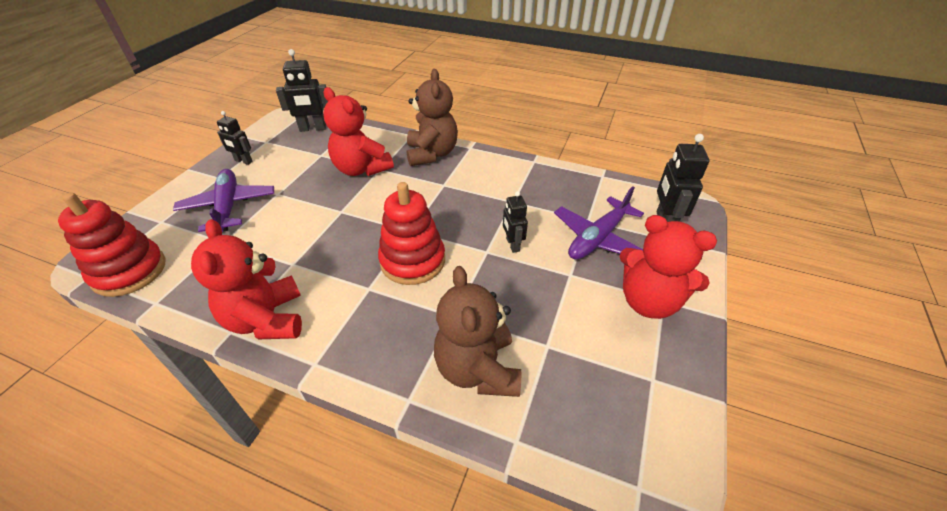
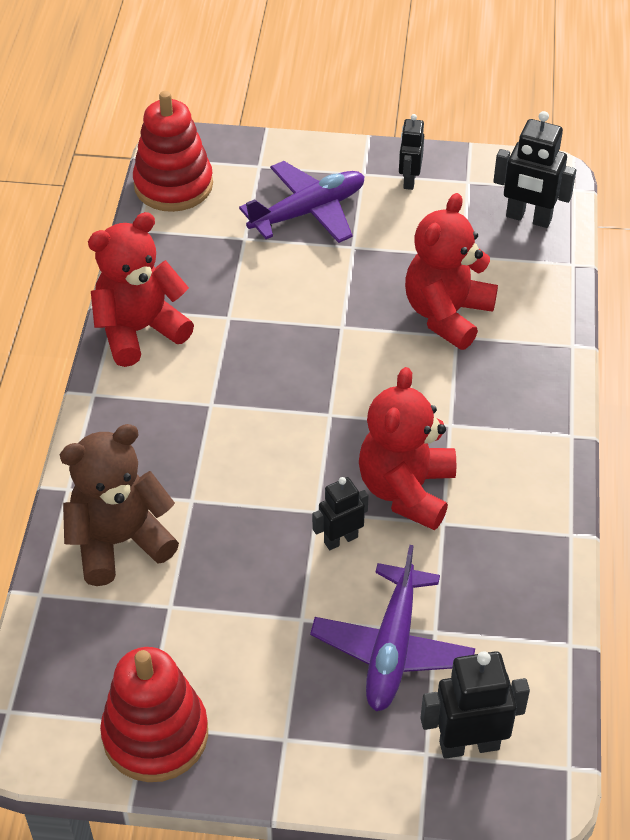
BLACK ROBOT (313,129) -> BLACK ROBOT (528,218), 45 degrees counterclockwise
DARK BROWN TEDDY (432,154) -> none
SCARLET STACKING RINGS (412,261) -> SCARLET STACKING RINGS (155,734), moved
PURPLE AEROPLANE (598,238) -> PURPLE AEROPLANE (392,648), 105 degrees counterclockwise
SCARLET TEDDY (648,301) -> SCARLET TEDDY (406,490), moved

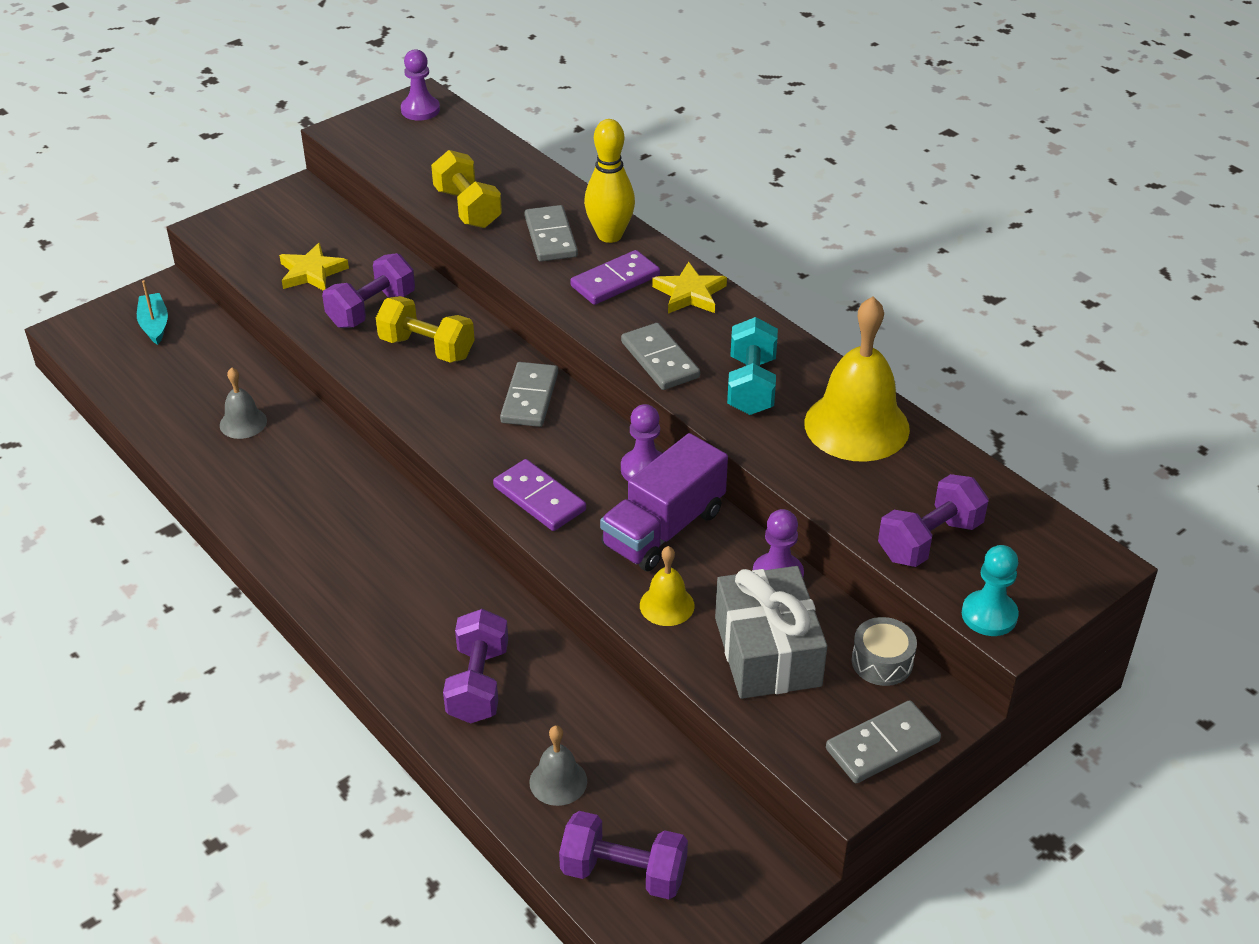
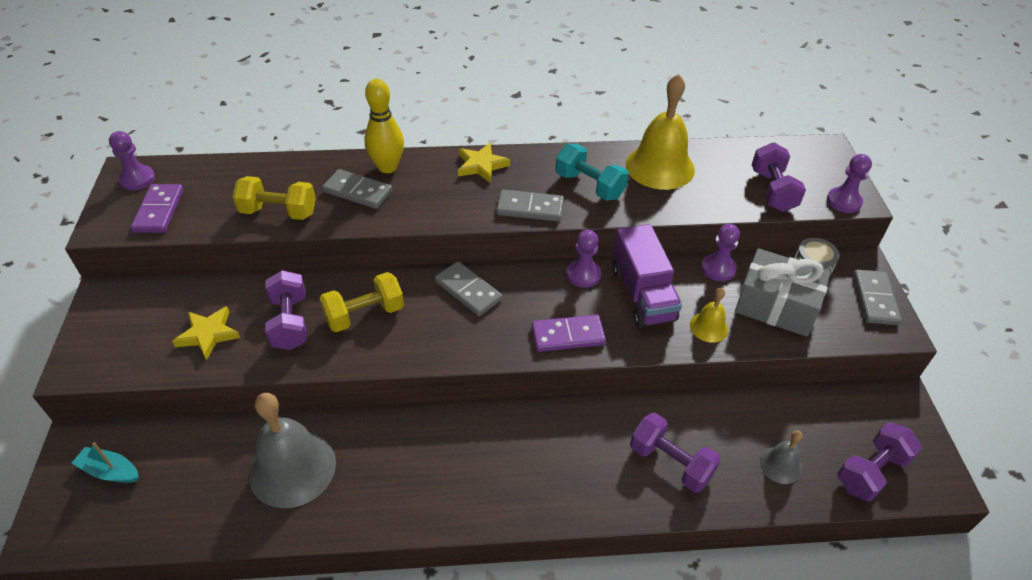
PURPLE DOMINO PIECE (615,281) -> PURPLE DOMINO PIECE (159,211), moved
GREY BELL (243,423) -> GREY BELL (292,468), x2.03
AQUA PAWN (989,615) -> PURPLE PAWN (843,201)

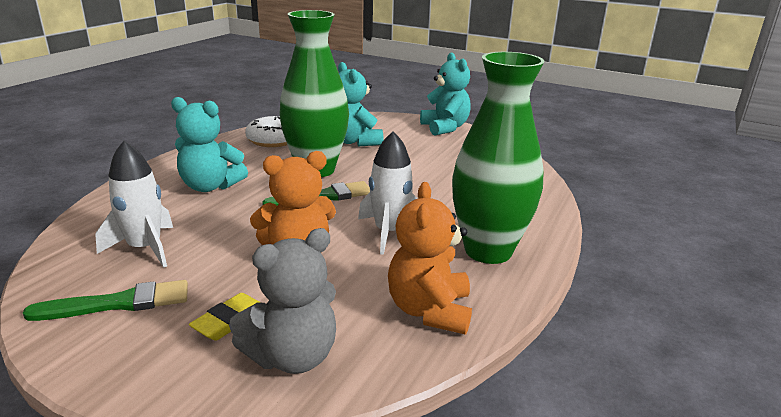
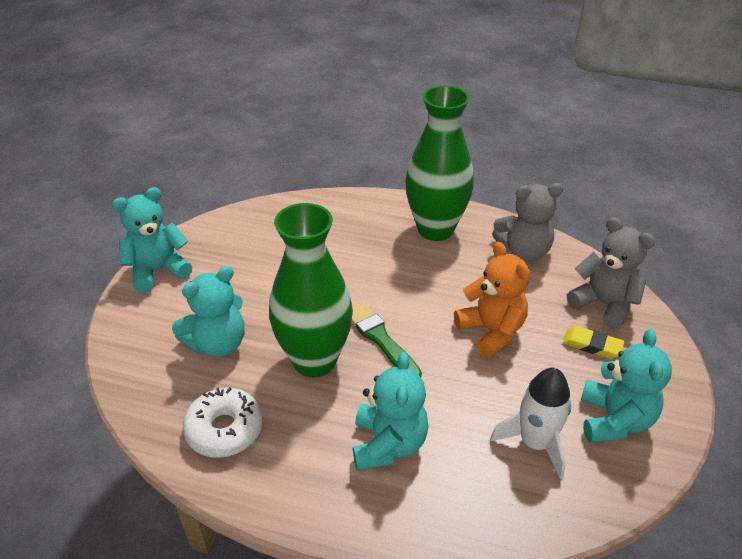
WHITE TOY ROCKET (389,232) -> none
BRIGHT ORANGE TEDDY (429,310) -> GREY TEDDY (524,252)
LEAF-GREEN BRUSH (118,303) -> AQUA TEDDY (614,420)

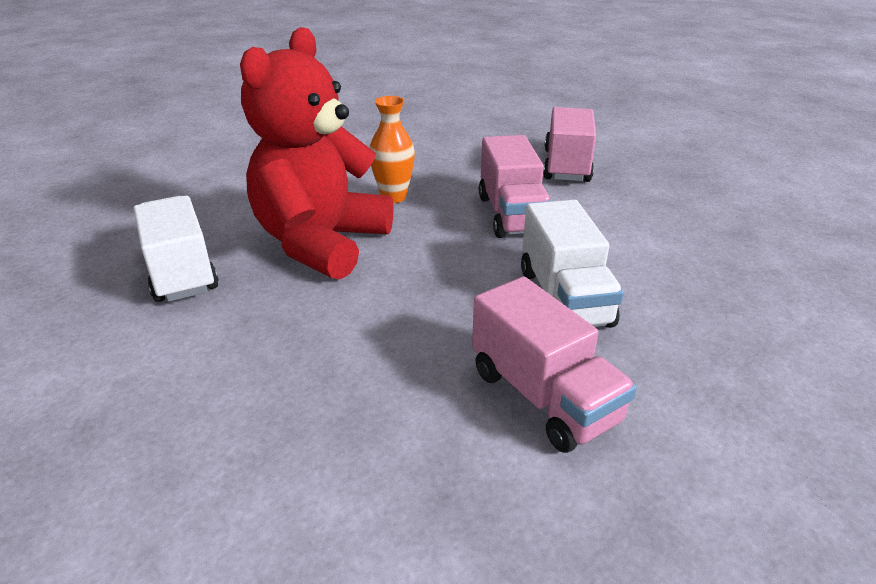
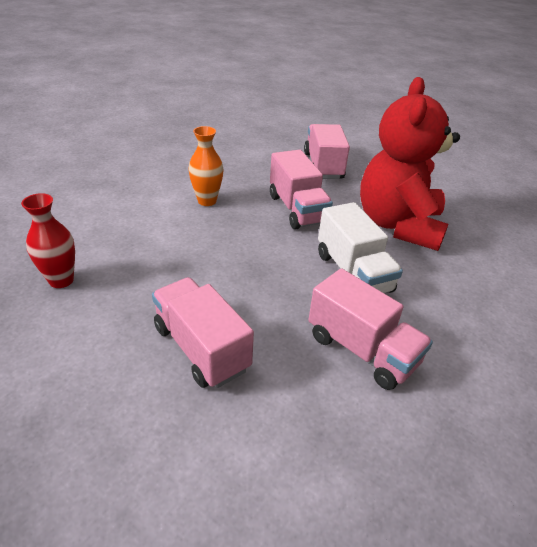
SCARLET TEDDY (321,242) -> SCARLET TEDDY (398,225), moved
WHITE TRUCK (181,271) -> SCARLET TALL VASE (61,280)
none -> ROSY TRUCK (201,348)

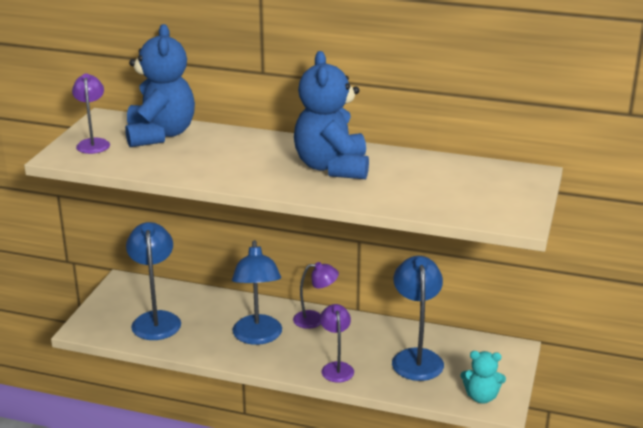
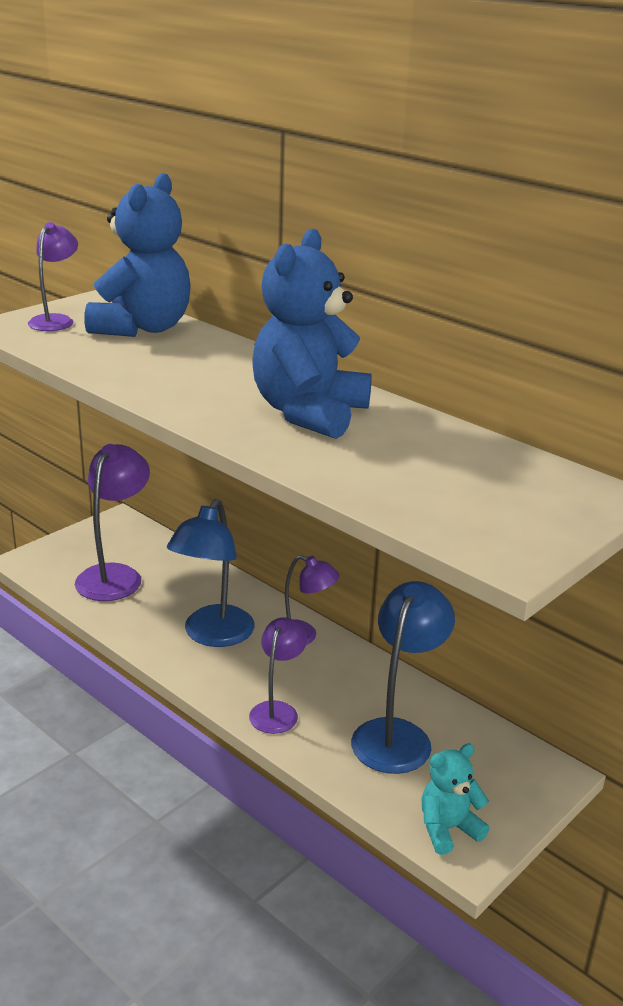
BLUE LAMP (156,319) -> PURPLE LAMP (115,575)
AQUA TEDDY (481,397) -> AQUA TEDDY (448,829), 120 degrees clockwise

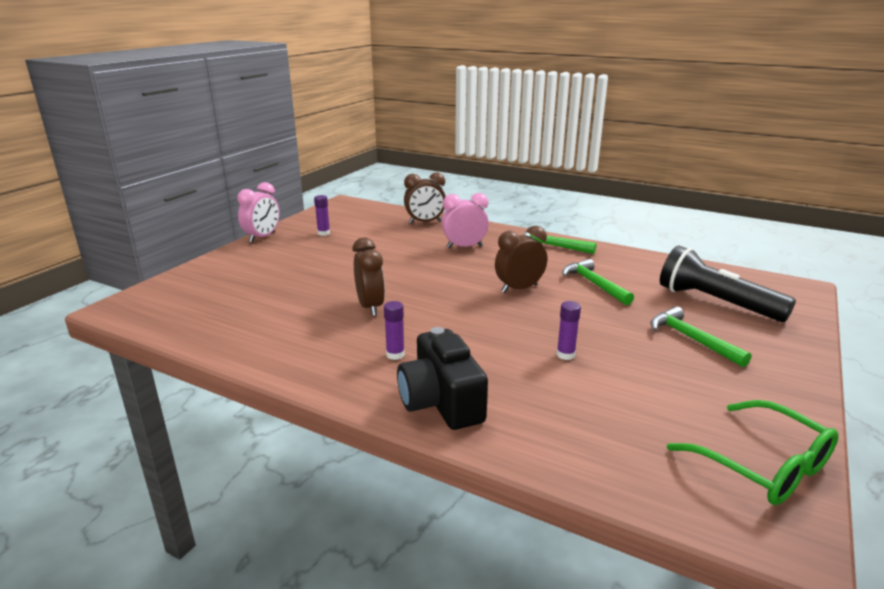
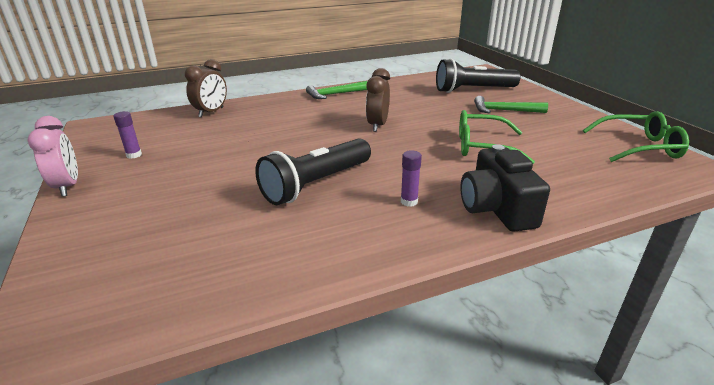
ROSY CLOCK (464,247) -> none
DARK BROWN CLOCK (370,307) -> BLACK TORCH (316,184)
LEAF-GREEN CLAW HAMMER (594,284) -> none
PURPLE STICK OF GLUE (565,355) -> LEAF-GREEN GLASSES (482,146)
BLACK PHOTO CAMERA (441,401) -> BLACK PHOTO CAMERA (496,208), 60 degrees clockwise

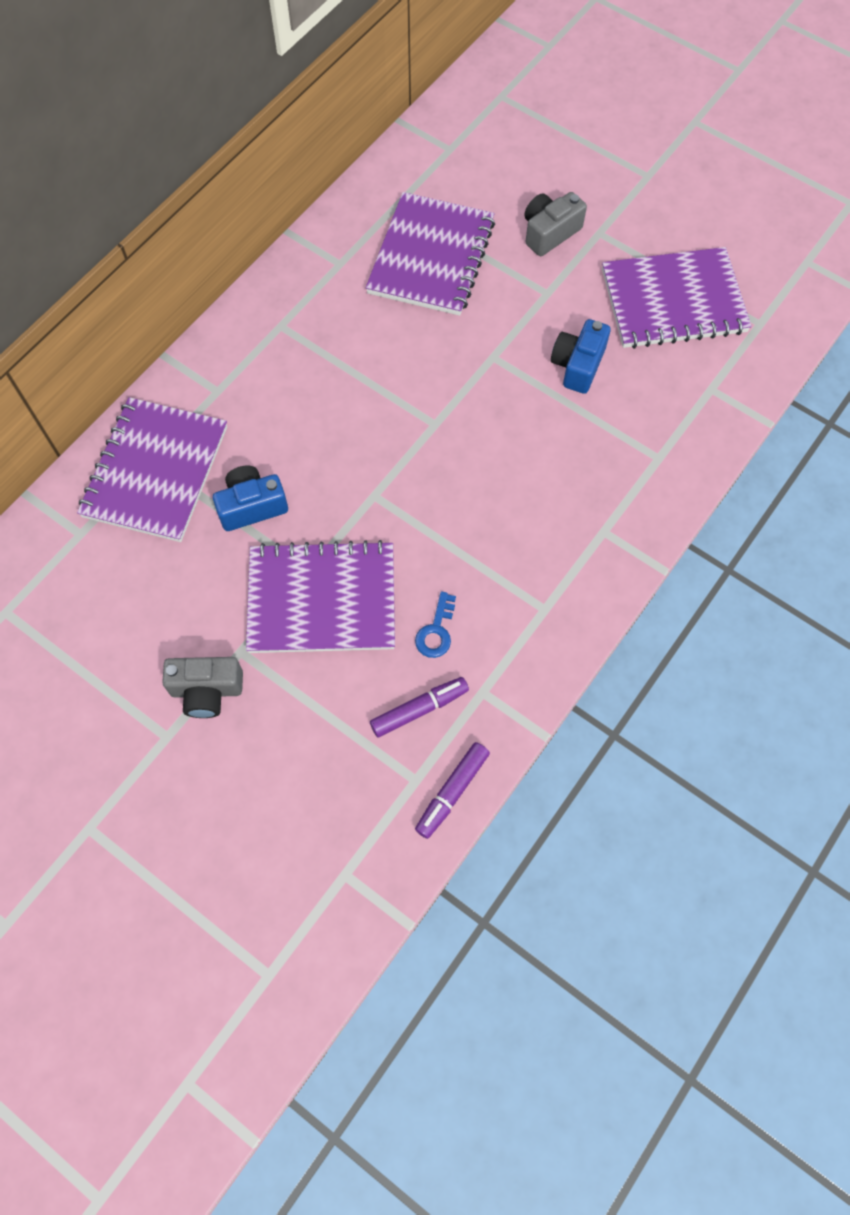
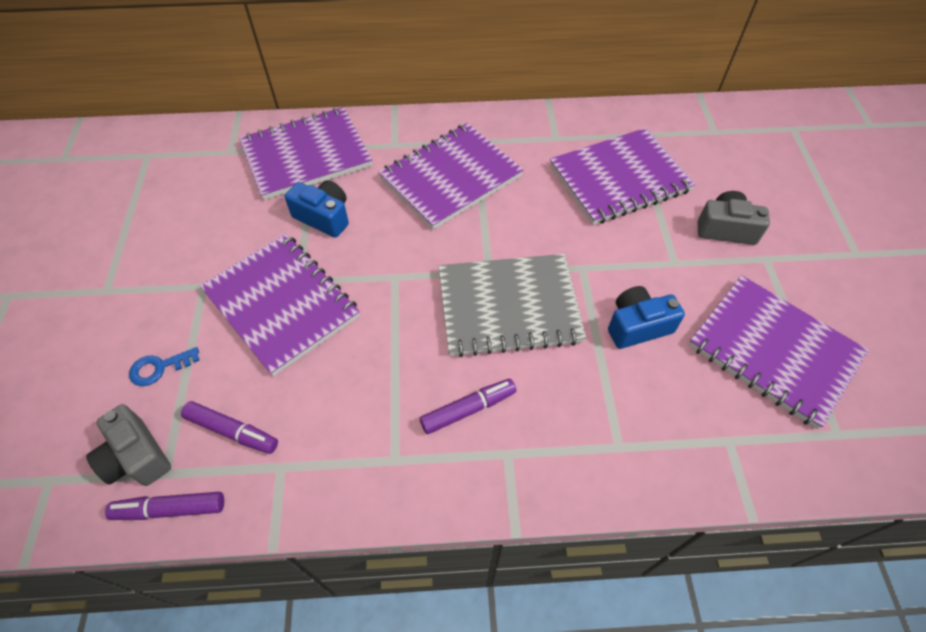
BLUE DOOR KEY (436,631) -> BLUE DOOR KEY (159,368), moved
GREY PHOTO CAMERA (207,690) -> GREY PHOTO CAMERA (136,457), moved
none -> PURPLE NOTEBOOK (450,177)
none -> GREY NOTEBOOK (508,307)
none -> PURPLE MARKER (468,409)

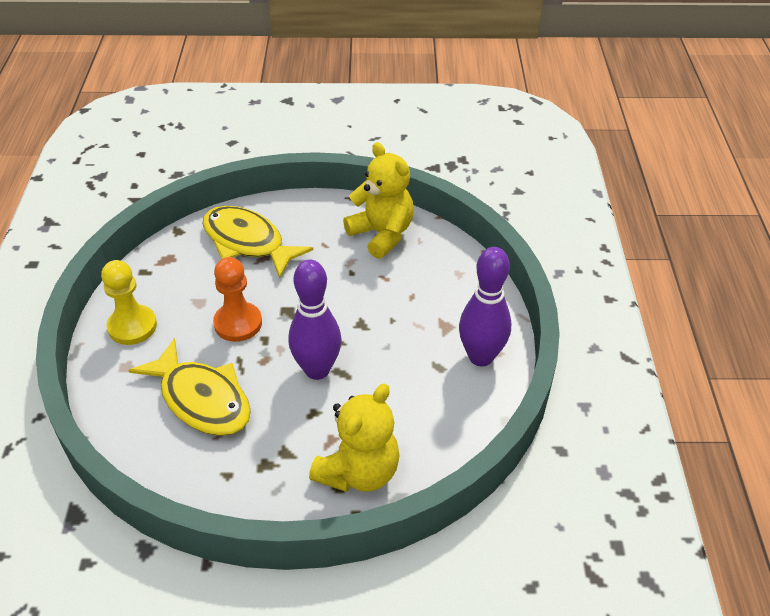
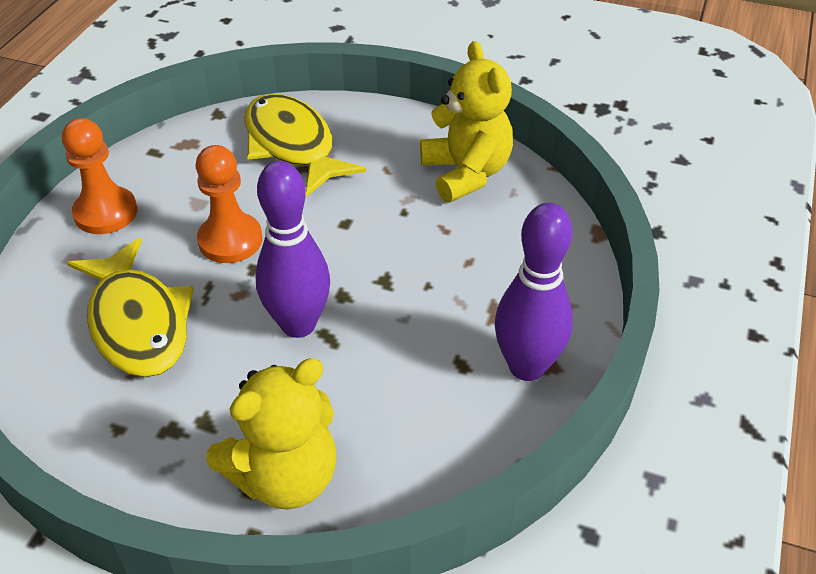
BRIGHT YELLOW PAWN (132,326) -> BRIGHT ORANGE PAWN (106,213)

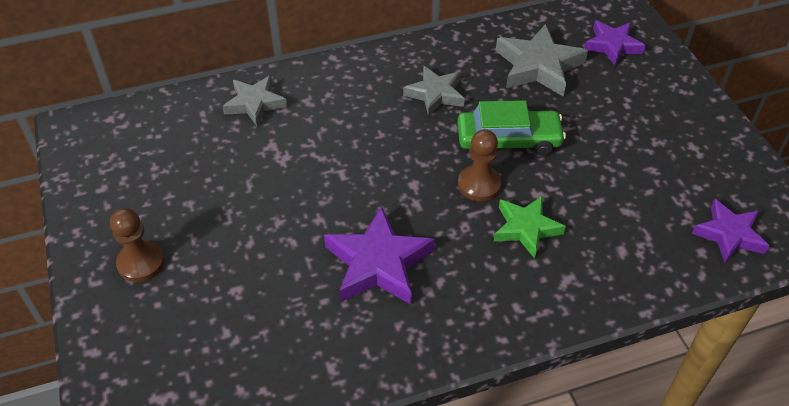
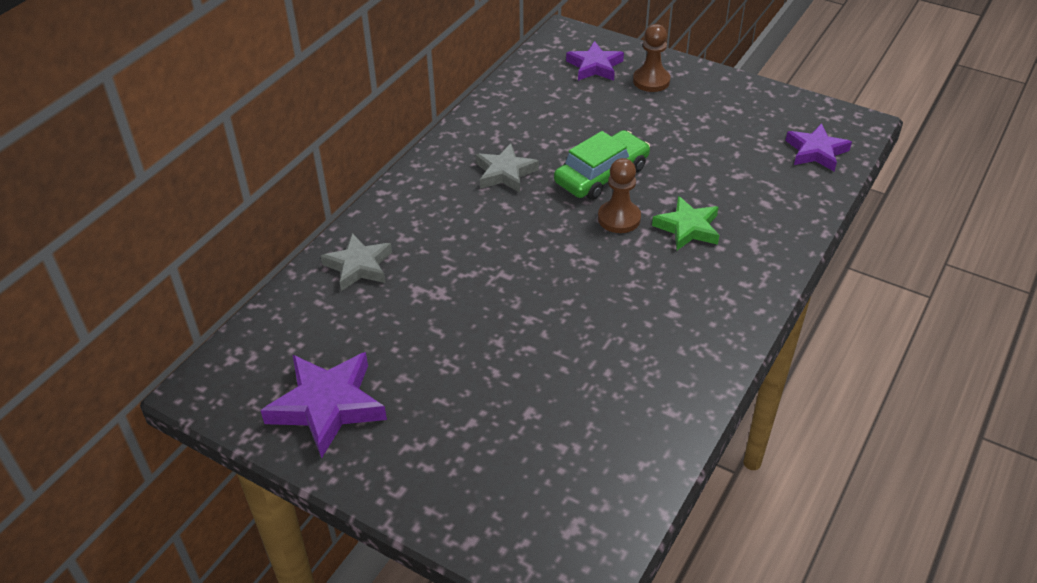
GREY STAR (538,66) -> none
PURPLE STAR (378,263) -> PURPLE STAR (327,406), moved
DARK BROWN PAWN (141,262) -> DARK BROWN PAWN (651,81), moved

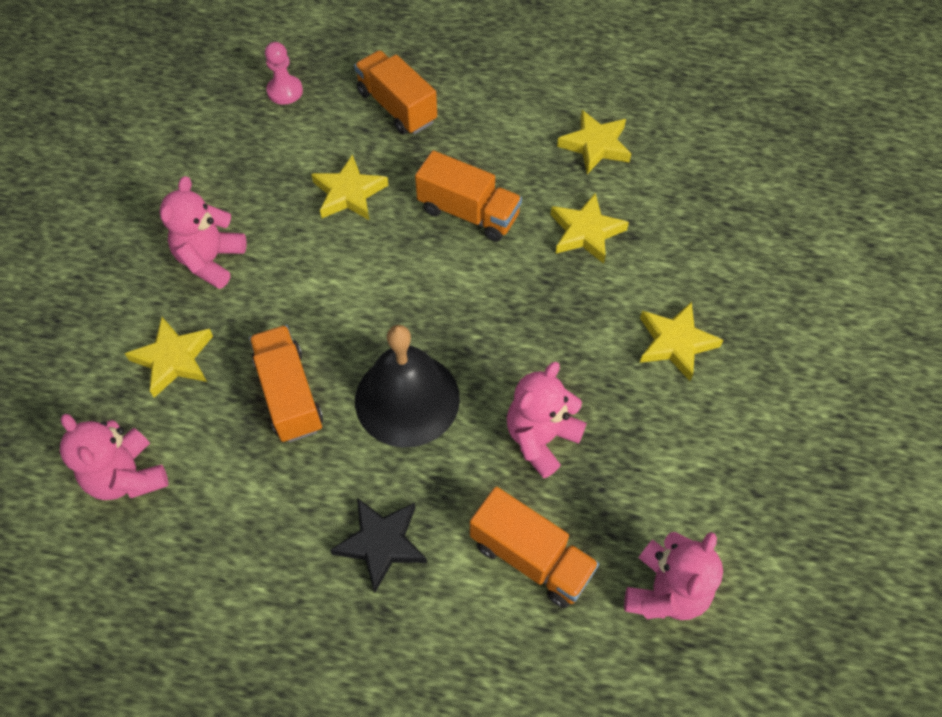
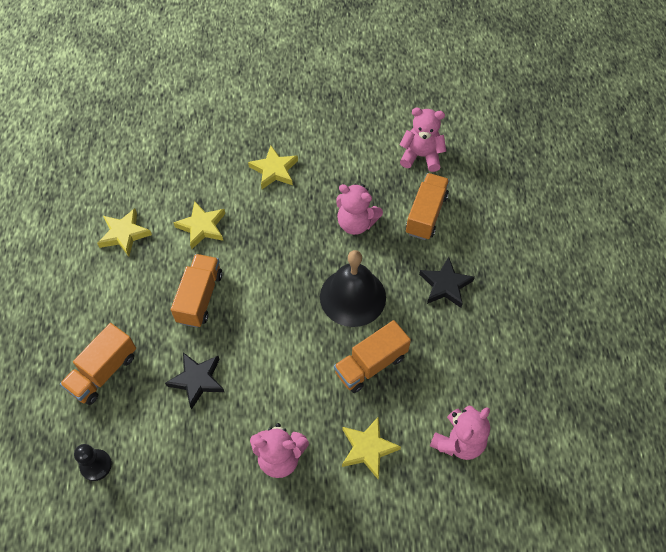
ROSY PAWN (285,91) -> BLACK PAWN (96,465)
BRIGHT YELLOW STAR (349,193) -> BLACK STAR (197,380)

